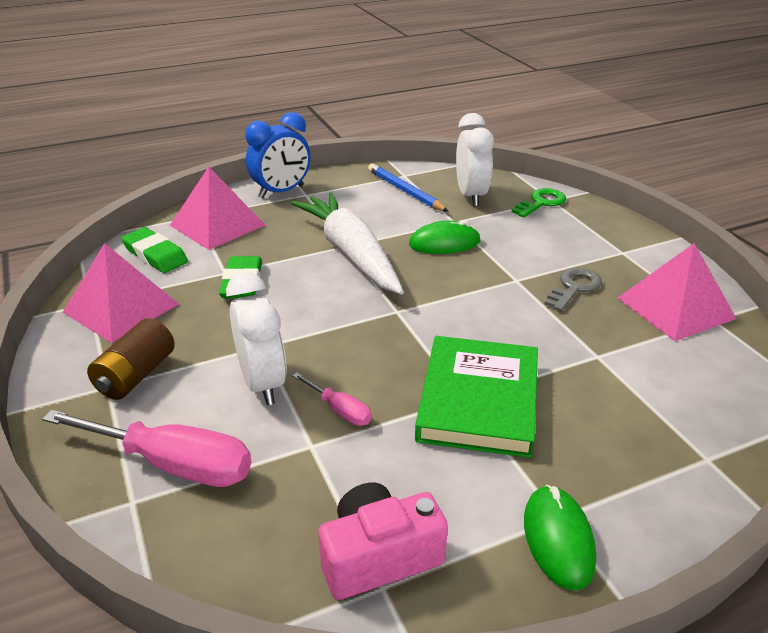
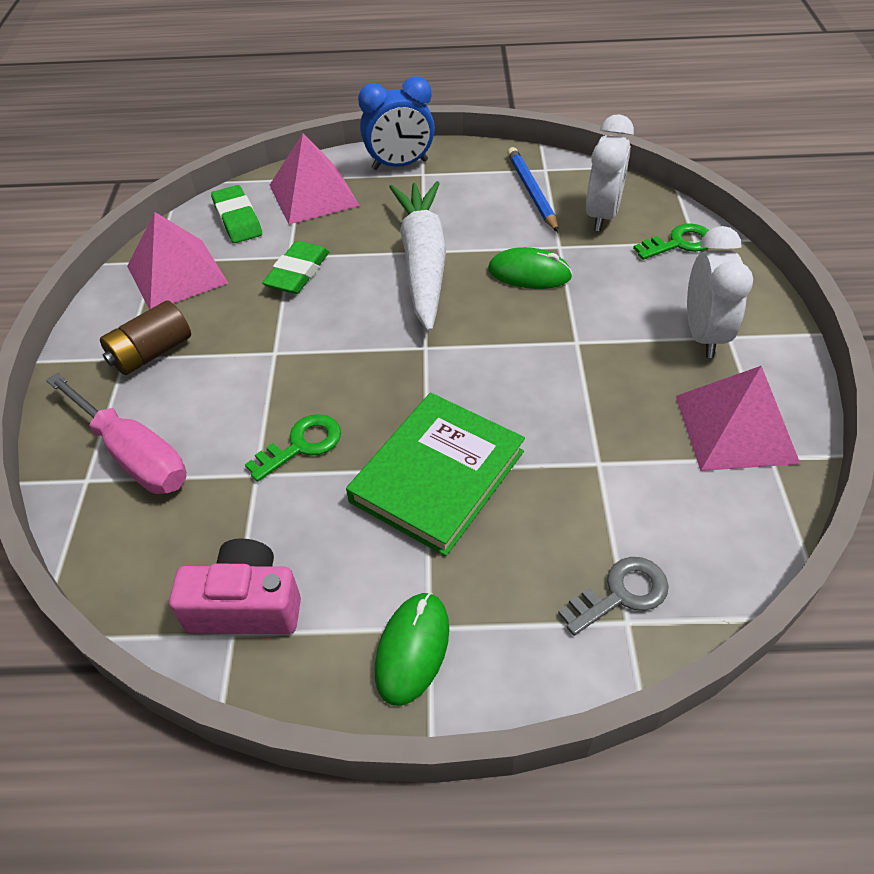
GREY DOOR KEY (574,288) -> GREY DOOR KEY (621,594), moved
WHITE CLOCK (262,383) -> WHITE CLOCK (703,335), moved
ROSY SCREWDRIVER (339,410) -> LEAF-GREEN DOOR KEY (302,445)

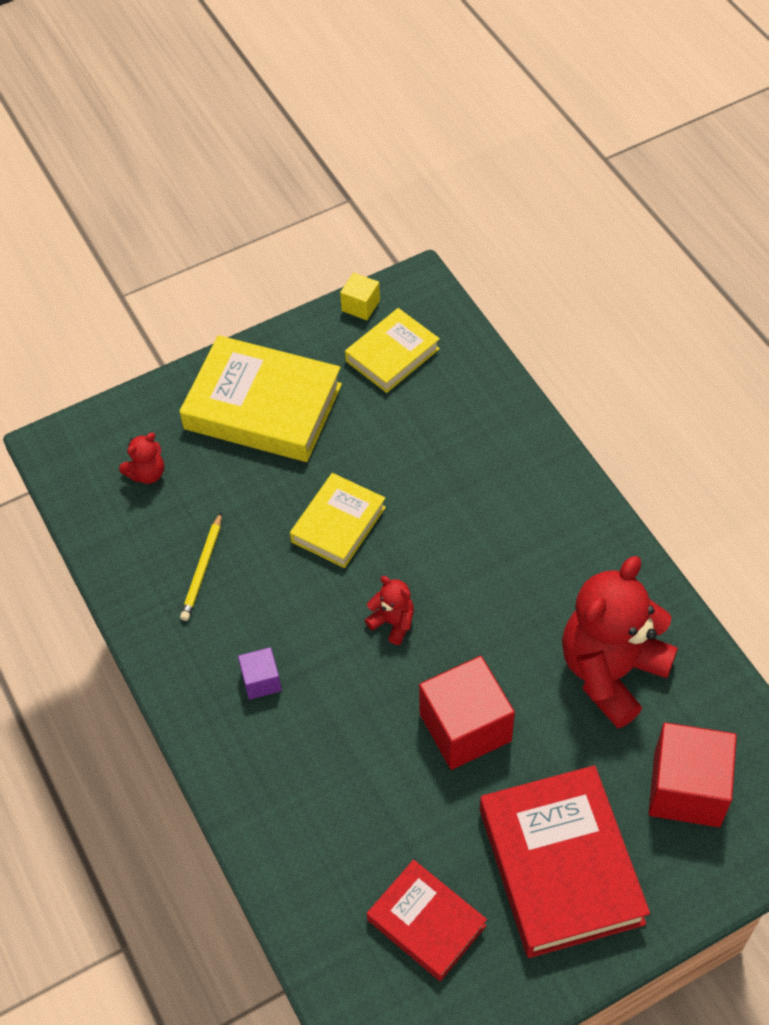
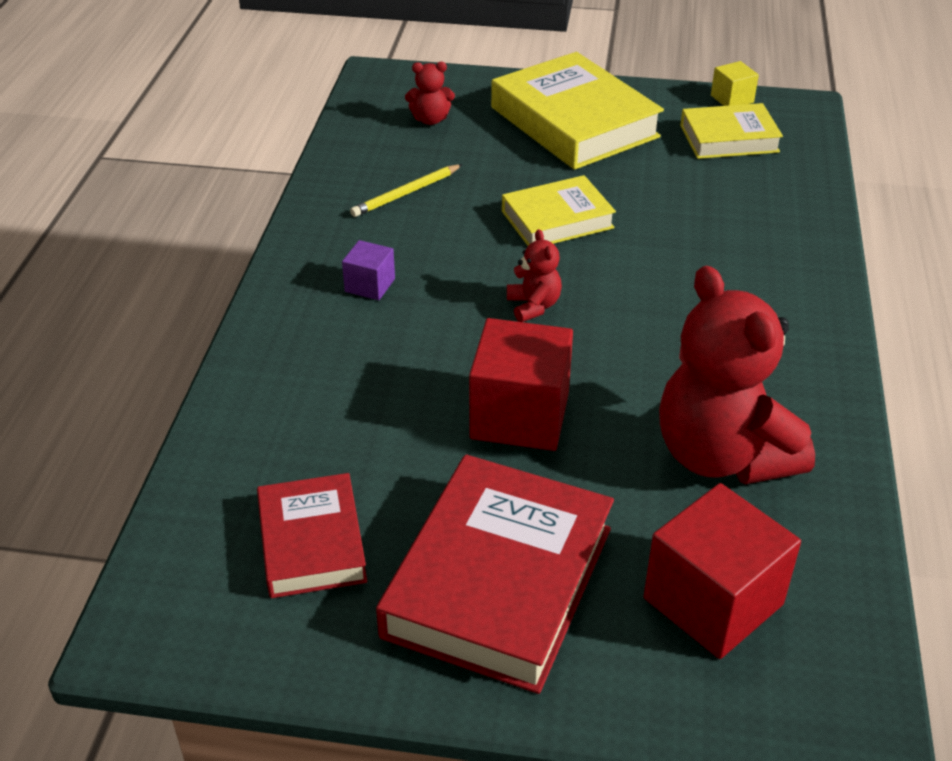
SCARLET TEDDY (611,672) -> SCARLET TEDDY (722,455), 105 degrees counterclockwise

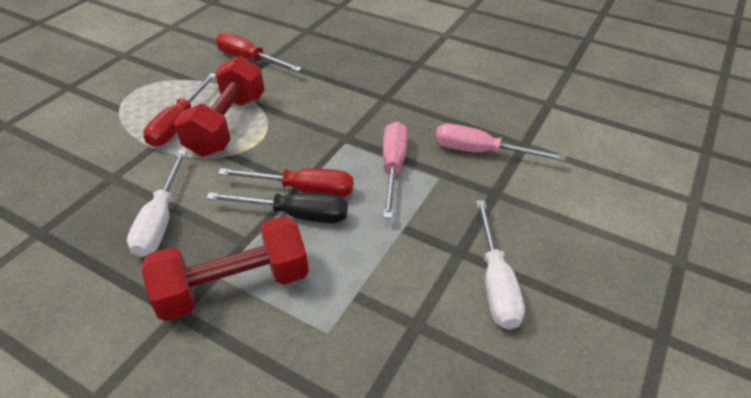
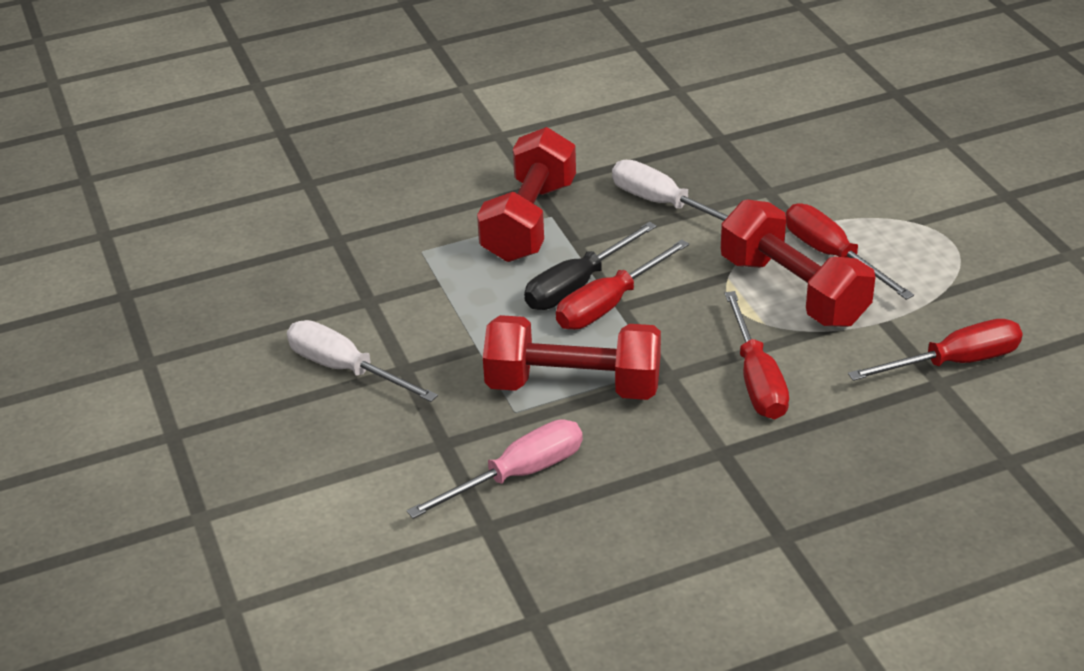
ROSY SCREWDRIVER (393,167) -> SCARLET FREE WEIGHT (573,386)
none -> SCARLET SCREWDRIVER (756,379)

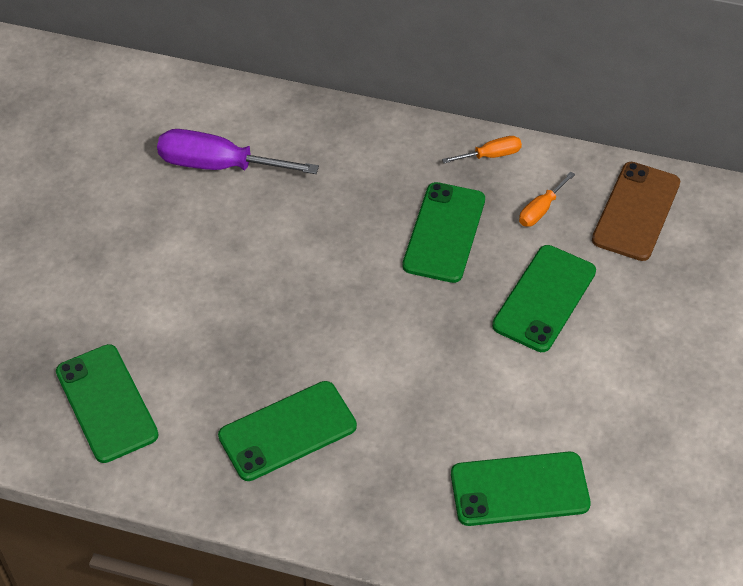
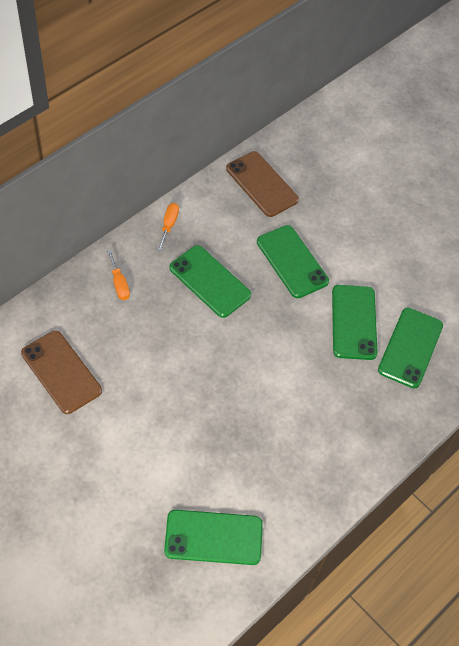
PURPLE SCREWDRIVER (219,165) -> DARK BROWN MOBILE PHONE (61,372)
BRIGHT ORANGE SCREWDRIVER (540,210) -> BRIGHT ORANGE SCREWDRIVER (119,284), moved
LEAF-GREEN MOBILE PHONE (287,431) -> LEAF-GREEN MOBILE PHONE (354,322), moved

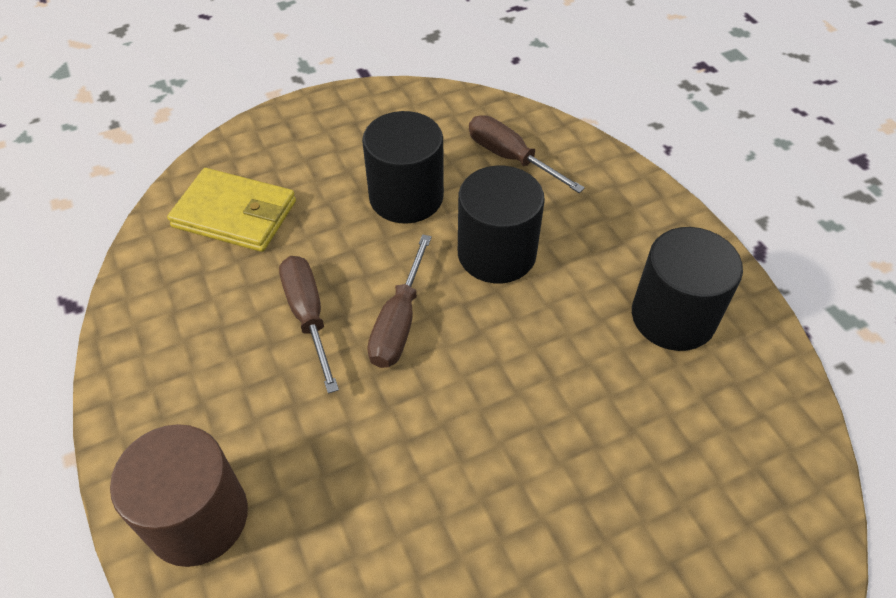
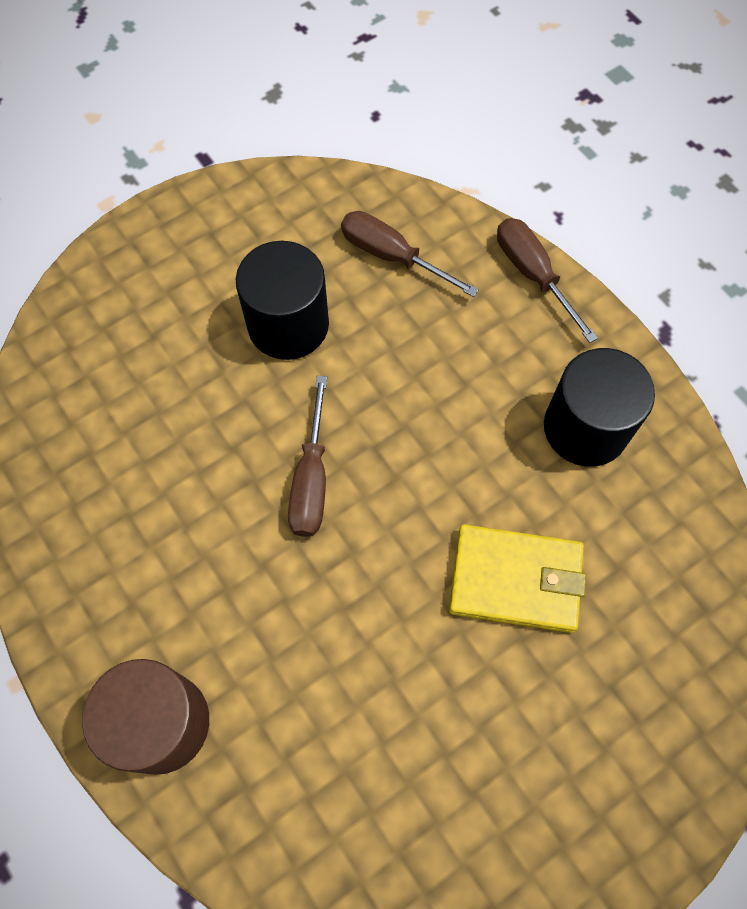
BLACK CYLINDER (496,253) -> none
BRIGHT YELLOW WALLET (235,214) -> BRIGHT YELLOW WALLET (515,580), moved
DARK BROWN SCREWDRIVER (308,316) -> DARK BROWN SCREWDRIVER (533,275), moved

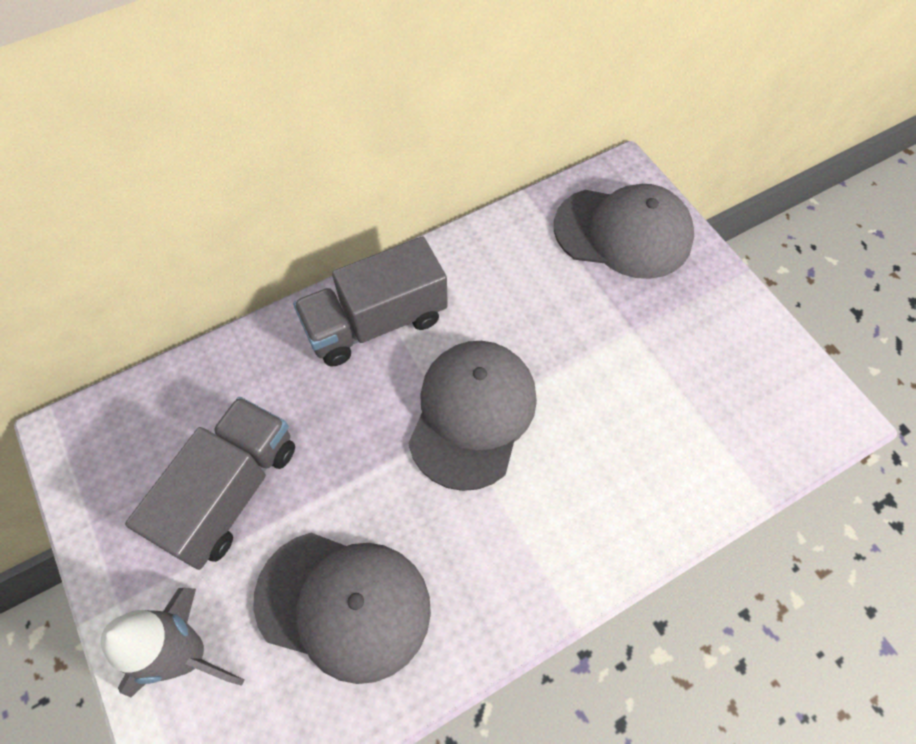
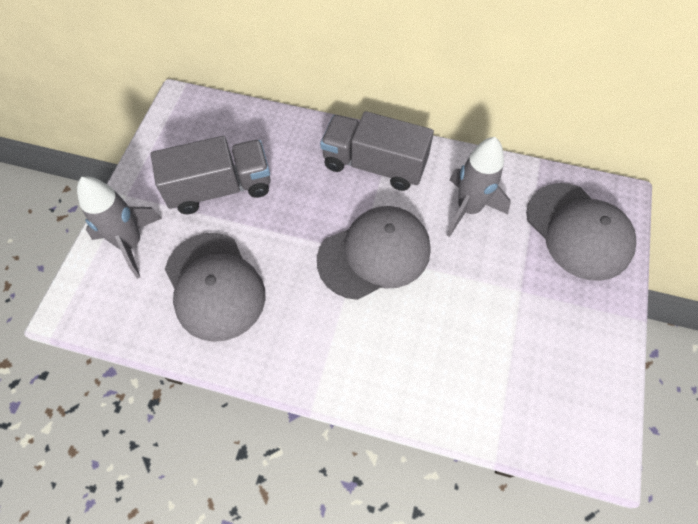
none -> GREY TOY ROCKET (468,209)

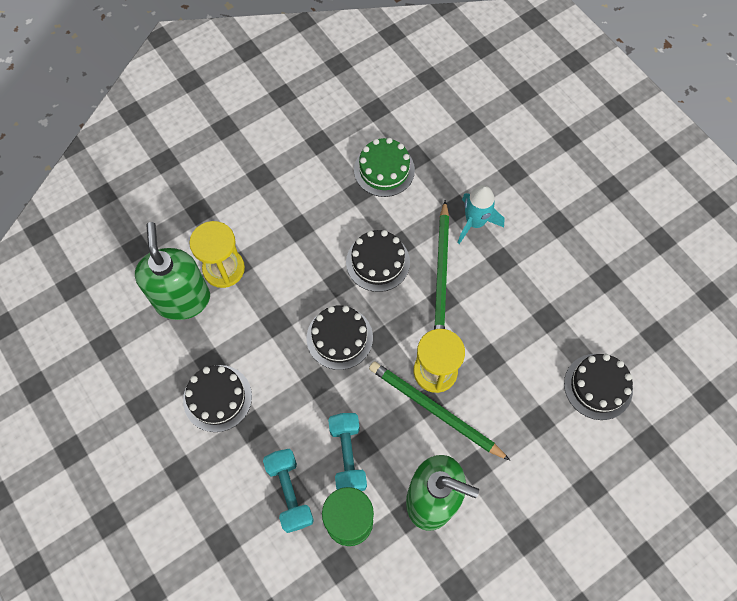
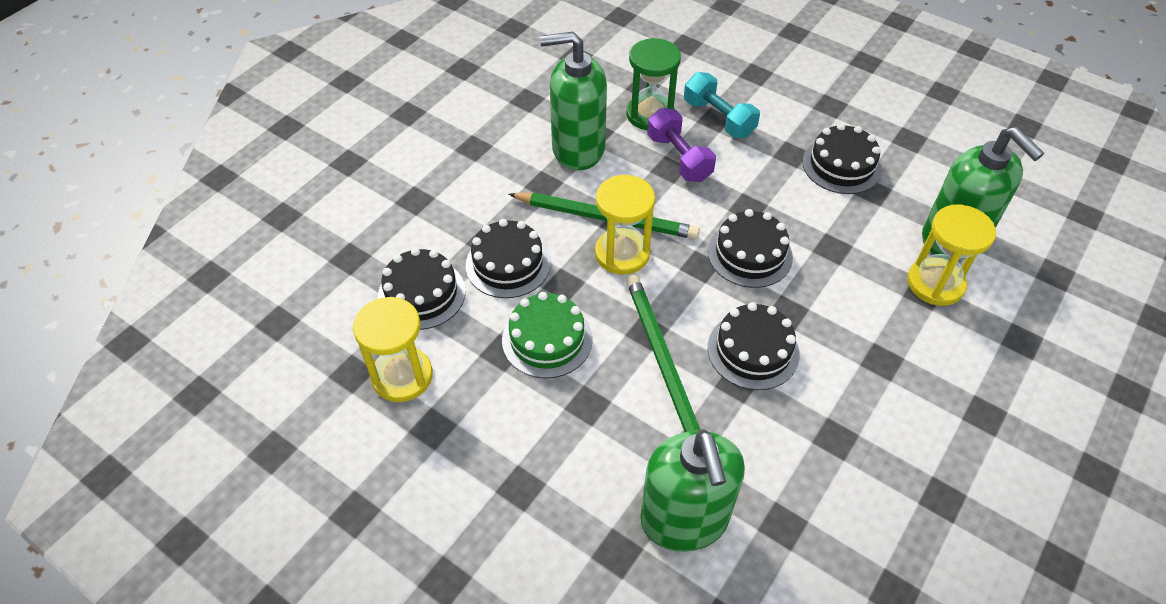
LEAF-GREEN LAYER CAKE (384,170) -> LEAF-GREEN LAYER CAKE (547,339), moved
AQUA TOY ROCKET (475,222) -> none
AQUA FREE WEIGHT (347,456) -> PURPLE FREE WEIGHT (679,158)
none -> BLACK LAYER CAKE (508,264)
none -> BRIGHT YELLOW SAND TIMER (402,376)
none -> LEAF-GREEN PUMP BOTTLE (684,520)

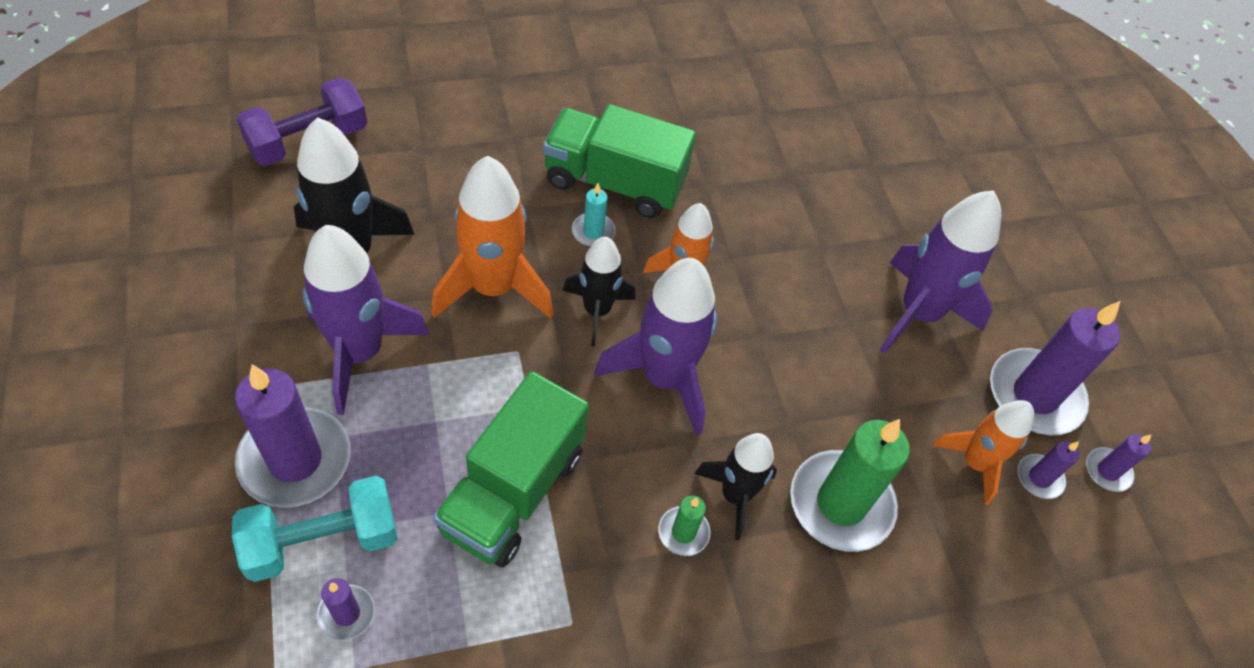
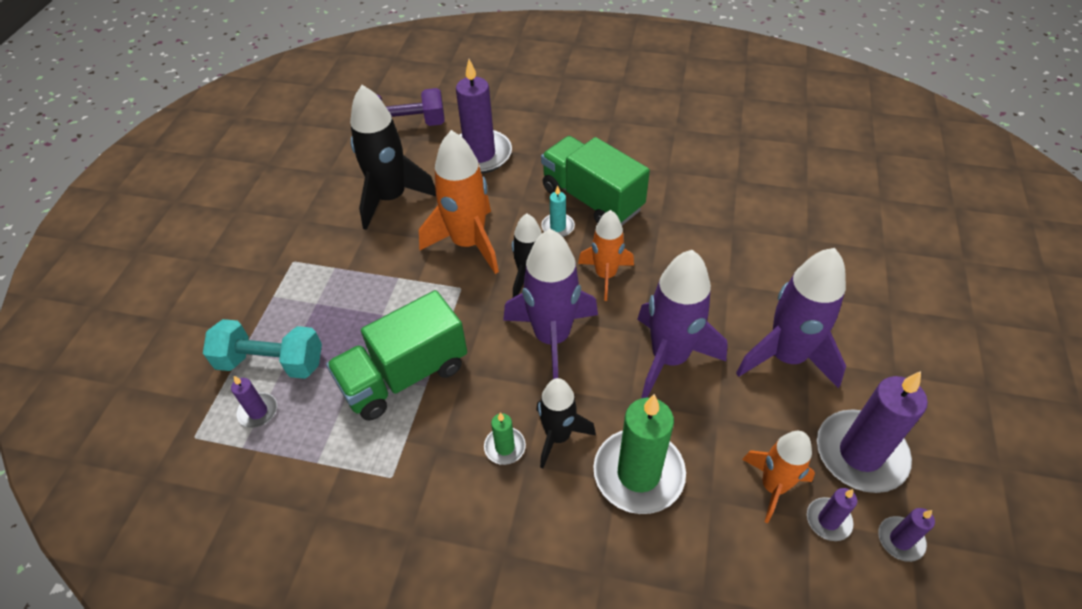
PURPLE TOY ROCKET (360,352) -> PURPLE TOY ROCKET (669,358), moved
PURPLE WAX CANDLE (295,460) -> PURPLE WAX CANDLE (480,154), moved

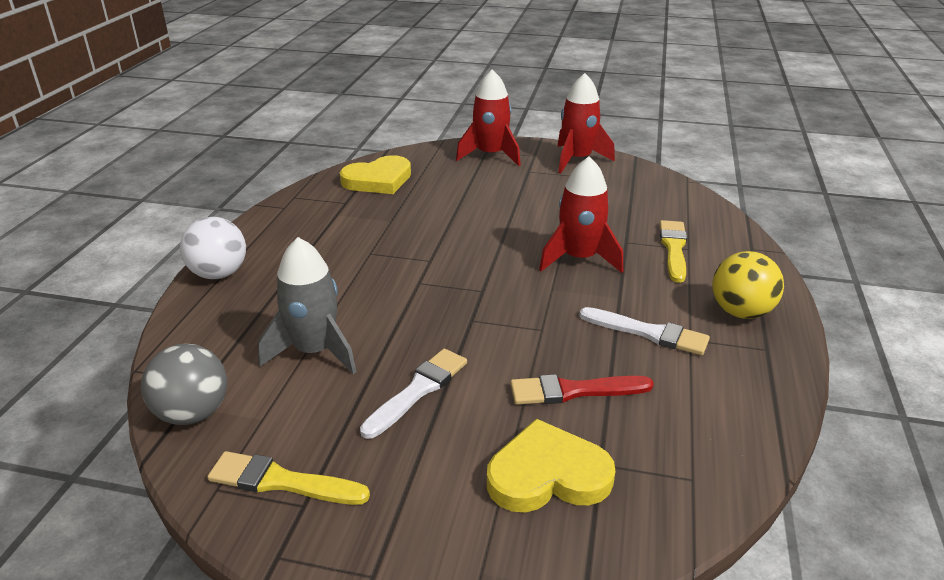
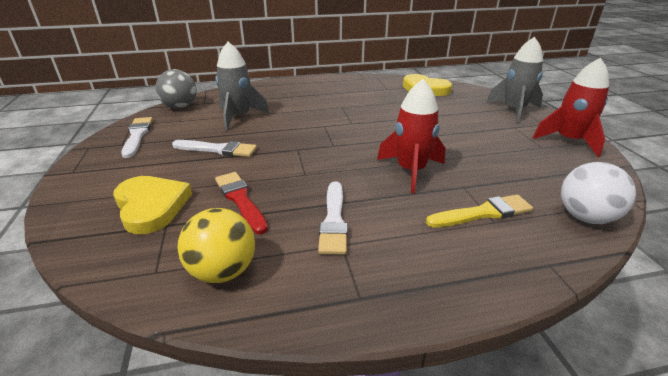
SCARLET TOY ROCKET (490,155) -> GREY TOY ROCKET (514,110)
WHITE SPHERE (219,274) -> WHITE SPHERE (585,217), moved
BRIGHT YELLOW SPHERE (741,312) -> BRIGHT YELLOW SPHERE (223,271), moved
BRIGHT YELLOW BRUSH (281,481) -> WHITE BRUSH (137,135)

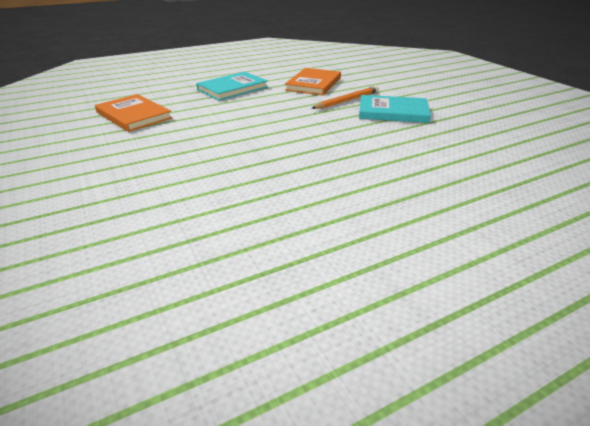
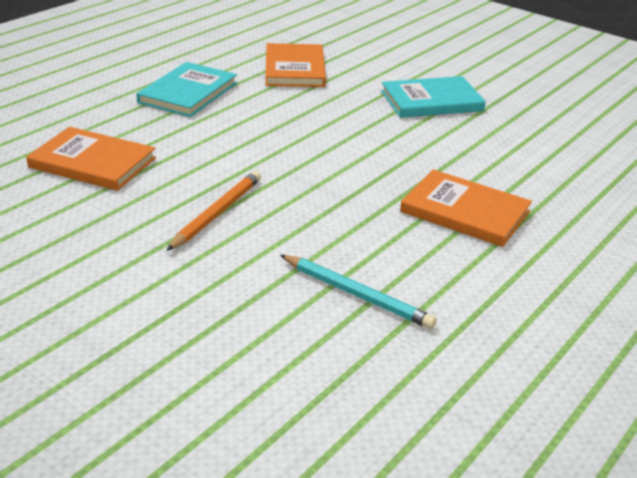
BRIGHT ORANGE PENCIL (347,100) -> BRIGHT ORANGE PENCIL (217,213), moved
none -> BRIGHT ORANGE BOOK (465,212)
none -> AQUA PENCIL (357,294)

